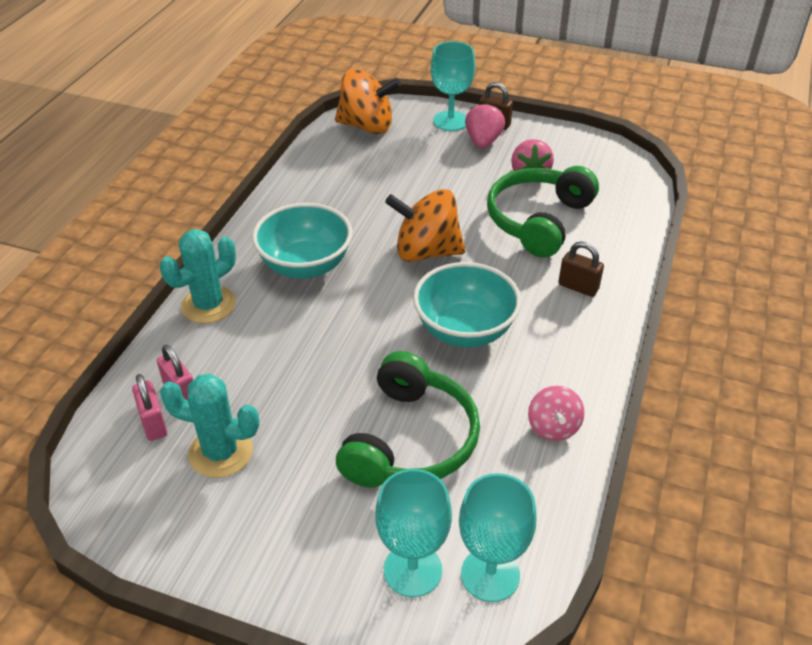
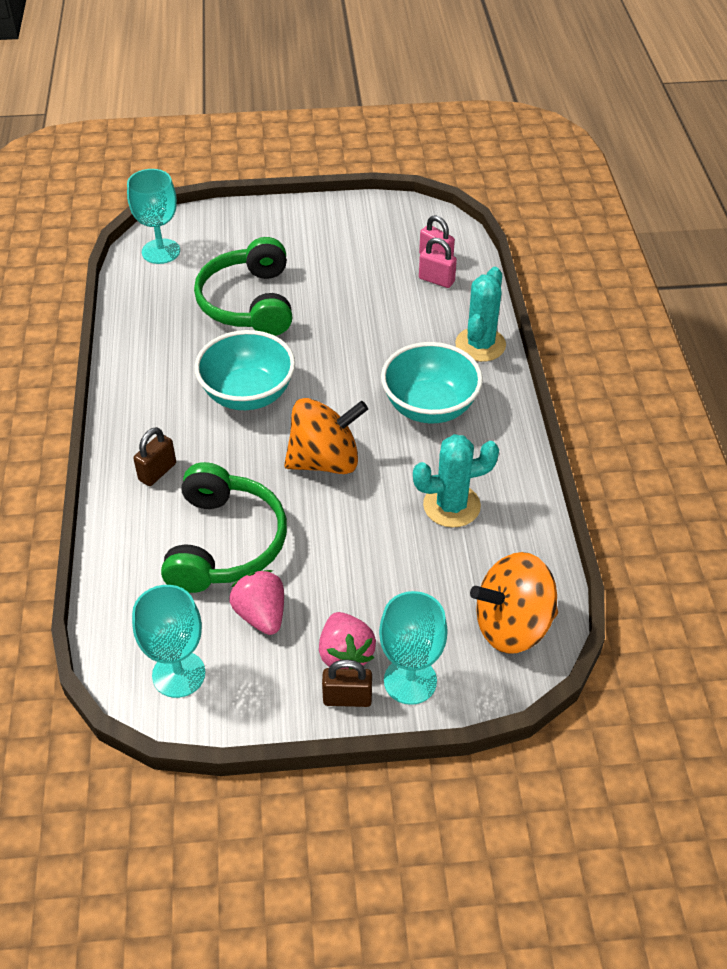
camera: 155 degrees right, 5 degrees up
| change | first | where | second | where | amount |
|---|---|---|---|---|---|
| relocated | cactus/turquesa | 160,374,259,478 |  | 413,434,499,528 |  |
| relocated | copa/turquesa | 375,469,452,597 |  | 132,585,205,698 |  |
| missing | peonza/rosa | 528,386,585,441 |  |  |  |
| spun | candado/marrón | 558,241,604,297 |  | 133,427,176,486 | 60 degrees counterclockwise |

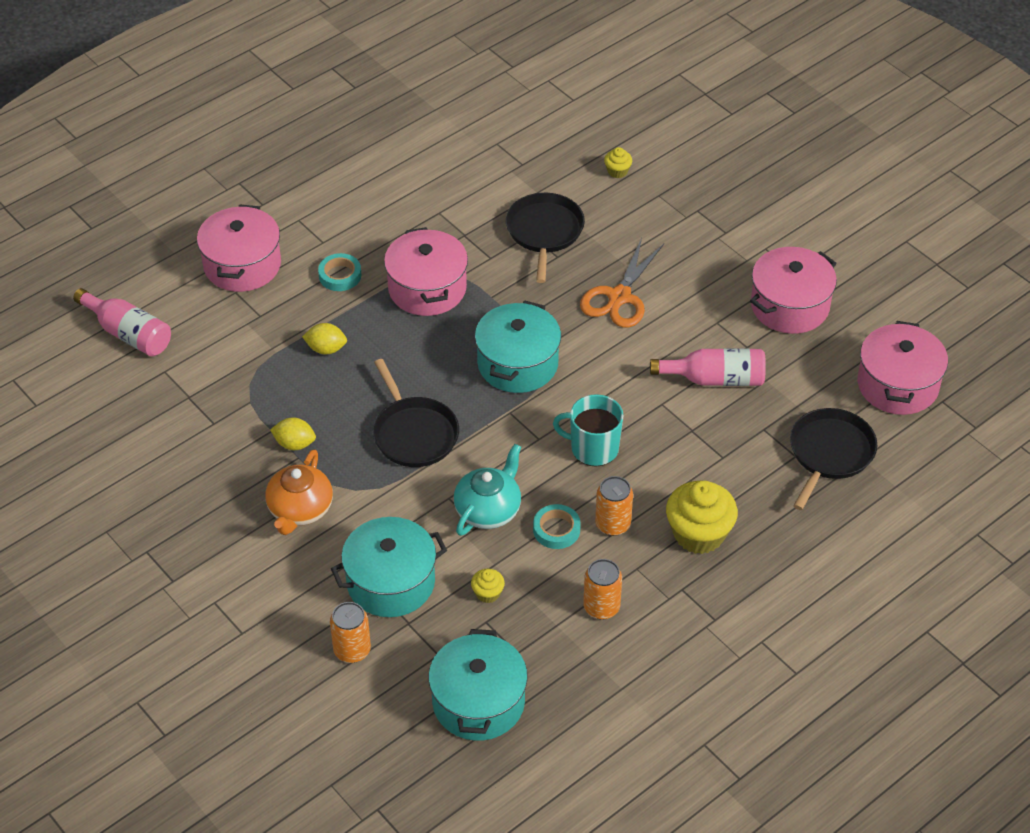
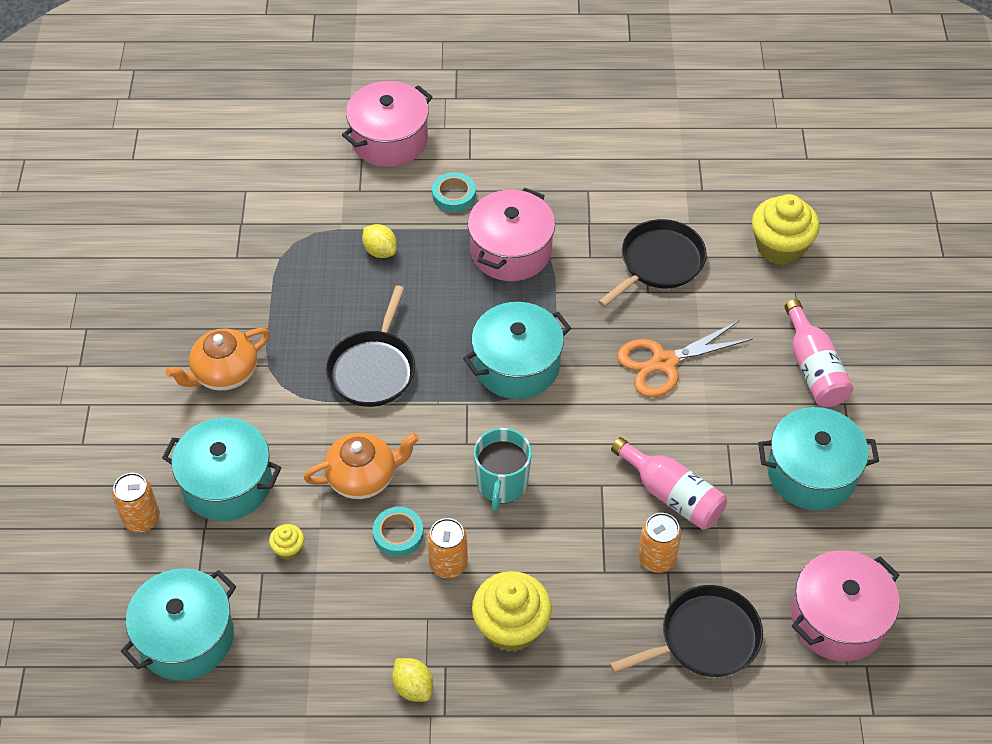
camera: 40 degrees right, 5 degrees up
| change | first | where | second | where | amount |
|---|---|---|---|---|---|
| relocated | botella/rosa | 73,288,171,356 |  | 785,299,853,407 |  |
| relocated | limón/amarillo | 270,417,316,450 |  | 392,658,433,702 |  |
| colour | tetera/turquesa | 454,444,521,536 | tetera/naranja | 304,433,419,499 |  |
| spun | taza/turquesa | 553,394,624,466 |  | 474,428,532,511 | 135 degrees counterclockwise |
| relocated | lata/naranja | 583,559,622,619 |  | 638,513,681,573 |  |
| size | magdalena/amarillo | 604,147,632,178 |  | 752,194,820,265 | x2.16 |
| colour | olla/rosa | 750,247,837,334 | olla/turquesa | 758,407,879,510 |  |

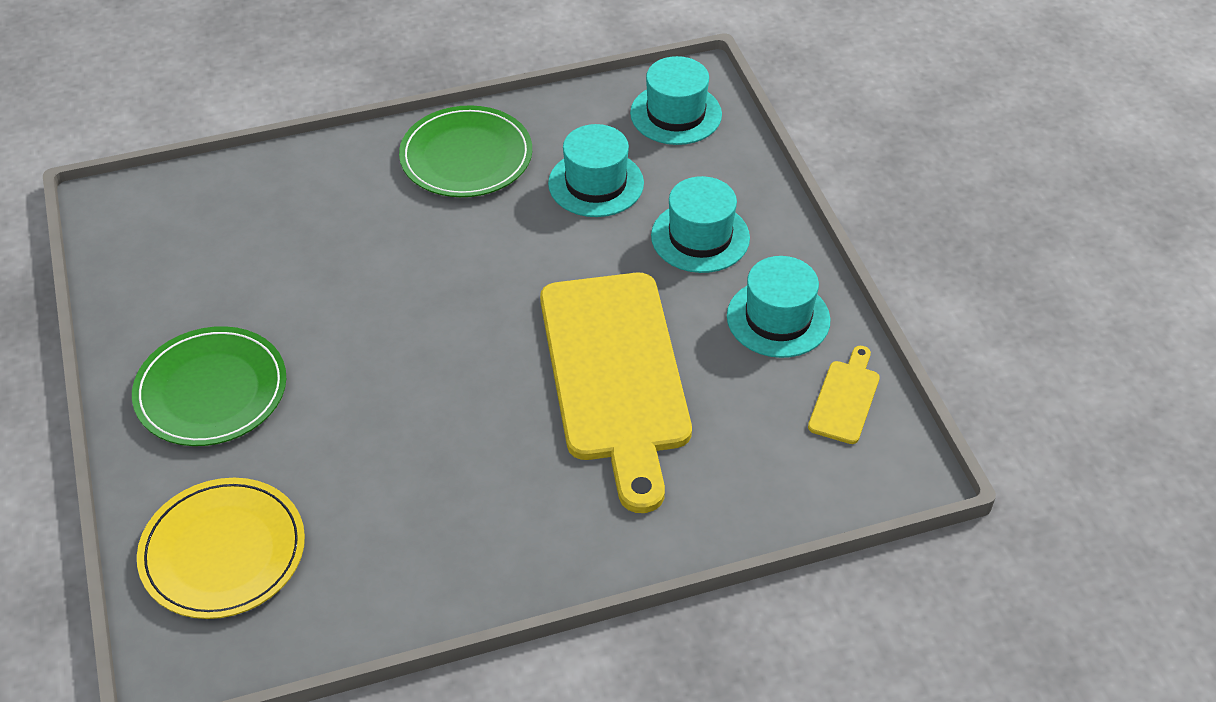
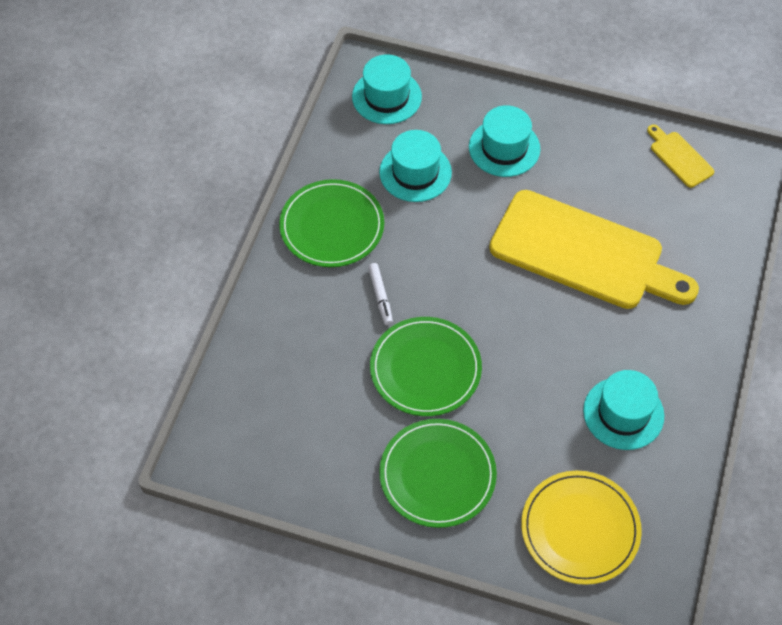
camera: 55 degrees left, 10 degrees up
| change | first | where | second | where | amount |
|---|---|---|---|---|---|
| relocated | sombrero/turquesa | 727,256,831,358 |  | 583,370,664,450 |  |
| appeared |  |  | rotulador/blanco | 368,263,393,325 |  |
| appeared |  |  | plato/verde | 370,317,482,416 |  |

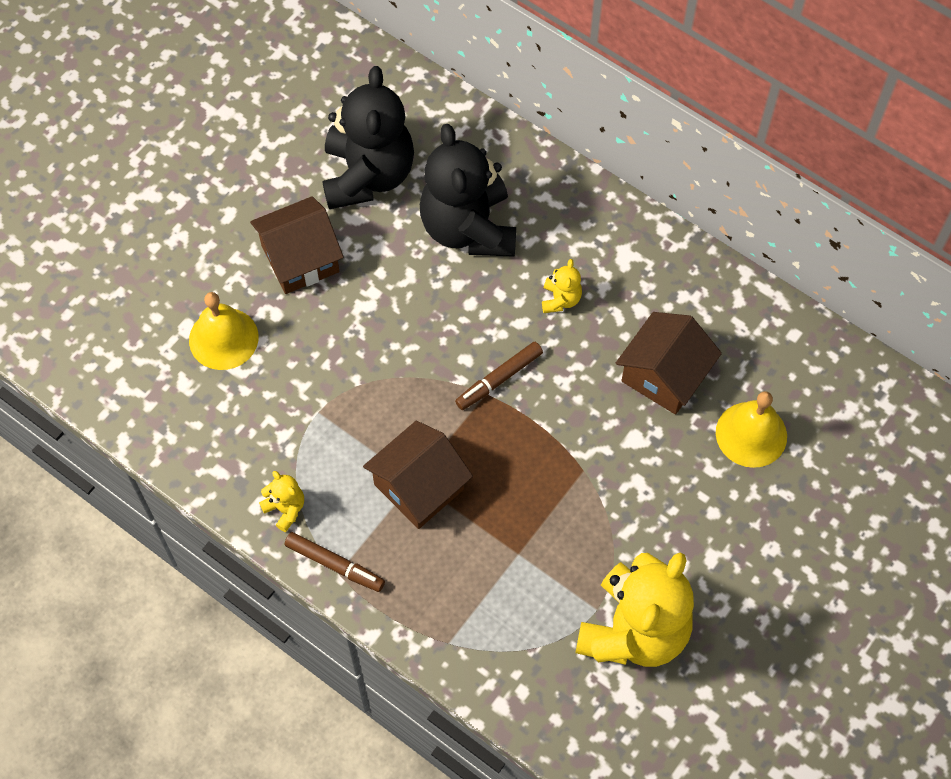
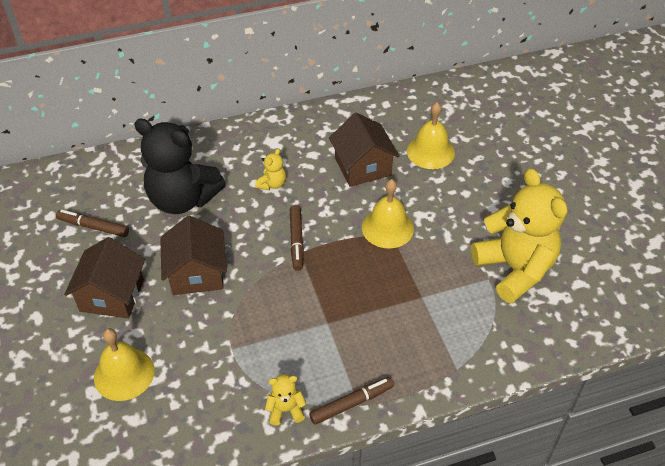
camera: 55 degrees left, 15 degrees down
| change | first | where | second | where | amount |
|---|---|---|---|---|---|
| exchanged | osito/negro | 322,66,414,209 | rotulador/marrón | 56,210,129,237 |  |
| relocated | casa/marrón | 363,421,473,529 |  | 160,216,227,295 |  |
| spun | osito/amarillo | 542,259,582,313 |  | 255,148,286,190 | 75 degrees clockwise |
| appeared |  |  | campana/amarillo | 362,179,414,248 |  |

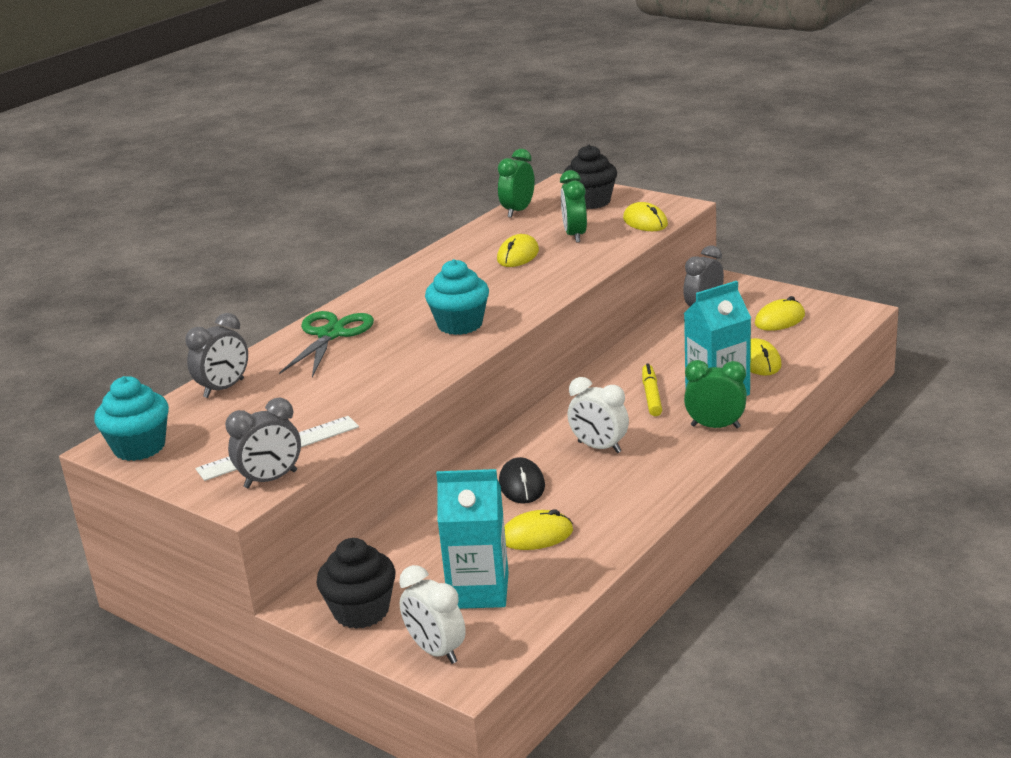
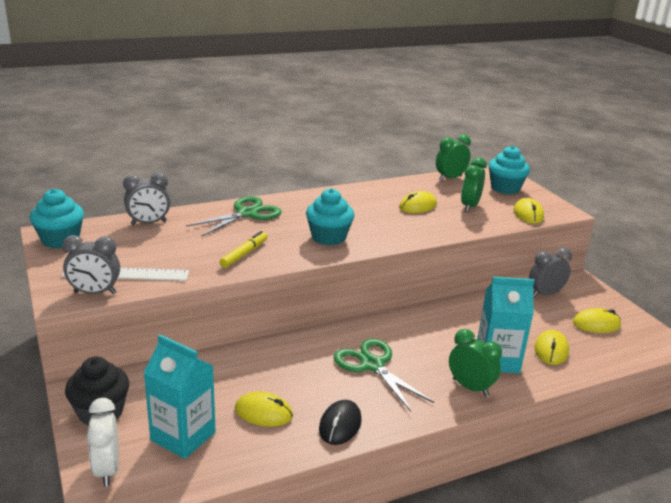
camera: 25 degrees right, 0 degrees up
| change | first | where | second | where | amount |
|---|---|---|---|---|---|
| relocated | ratón/negro | 499,457,545,503 |  | 319,400,362,445 |  |
| colour | magdalena/negro | 564,145,617,209 | magdalena/turquesa | 488,146,530,194 |  |
| exchanged | despertador/blanco | 568,377,629,453 | tijeras/verde | 334,339,434,412 |  |
| relocated | rotulador/amarillo | 642,363,662,416 |  | 220,231,268,268 |  |

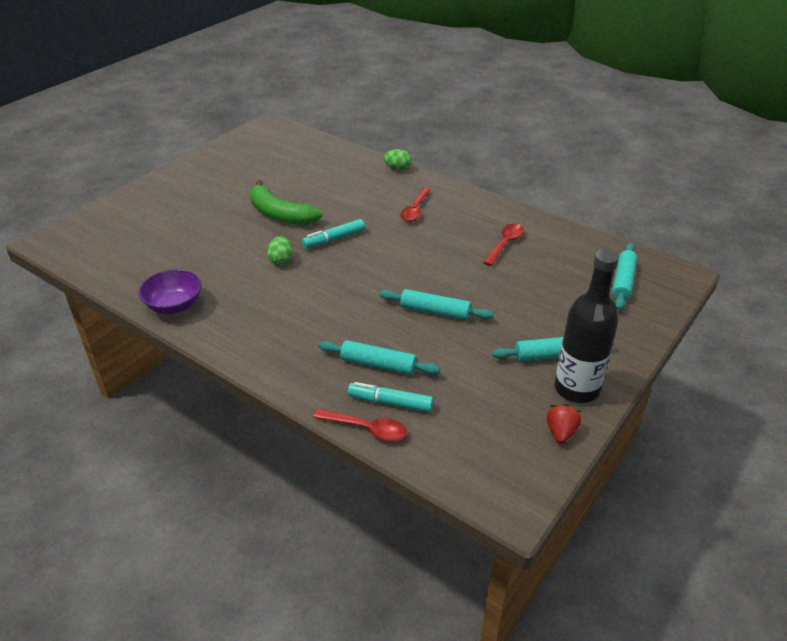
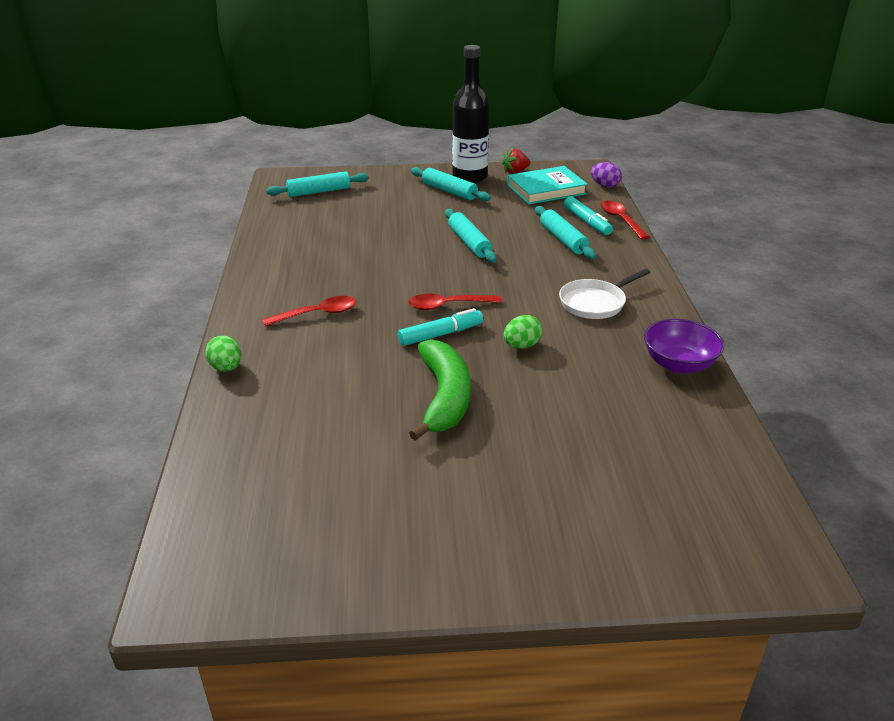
camera: 130 degrees left, 5 degrees down
| change | first | where | second | where | amount |
|---|---|---|---|---|---|
| spun | rotulador/turquesa | 302,219,365,248 |  | 397,308,483,346 | 45 degrees counterclockwise |
| relocated | cuchara/rojo | 483,224,524,266 |  | 408,294,502,310 |  |
| appeared |  |  | libro/turquesa | 507,166,588,205 |  |
| appeared |  |  | sartén/blanco | 559,269,650,319 |  |
| appeared |  |  | huevo/morado | 591,162,622,187 |  |

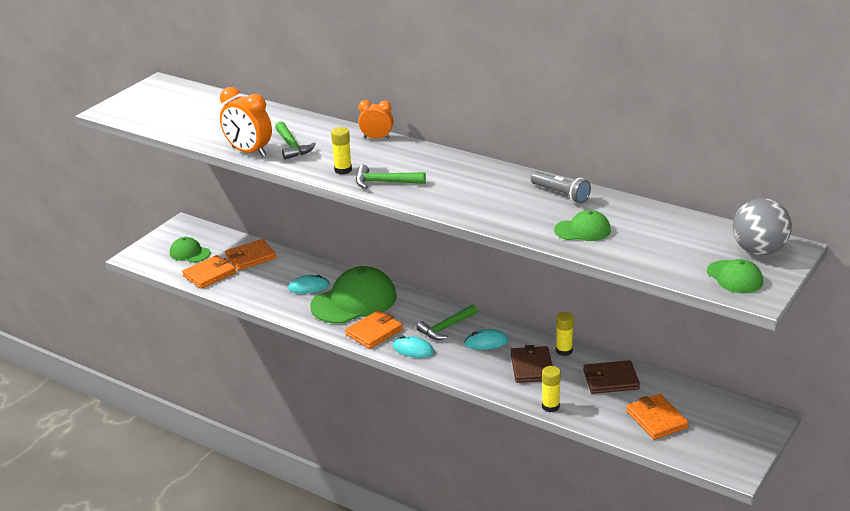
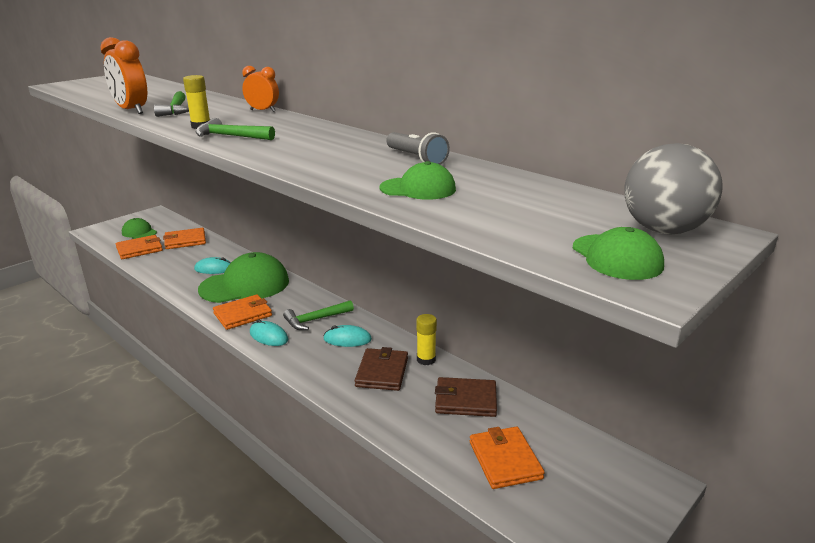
camera: 10 degrees right, 5 degrees down
| change | first | where | second | where | amount |
|---|---|---|---|---|---|
| missing | barra de pegamento/amarillo | 542,366,561,412 |  |  |  |

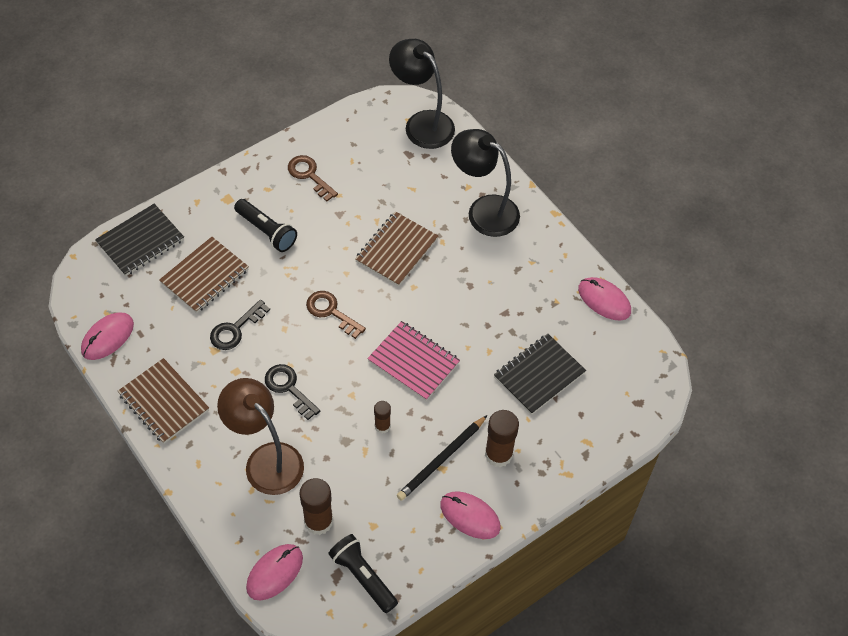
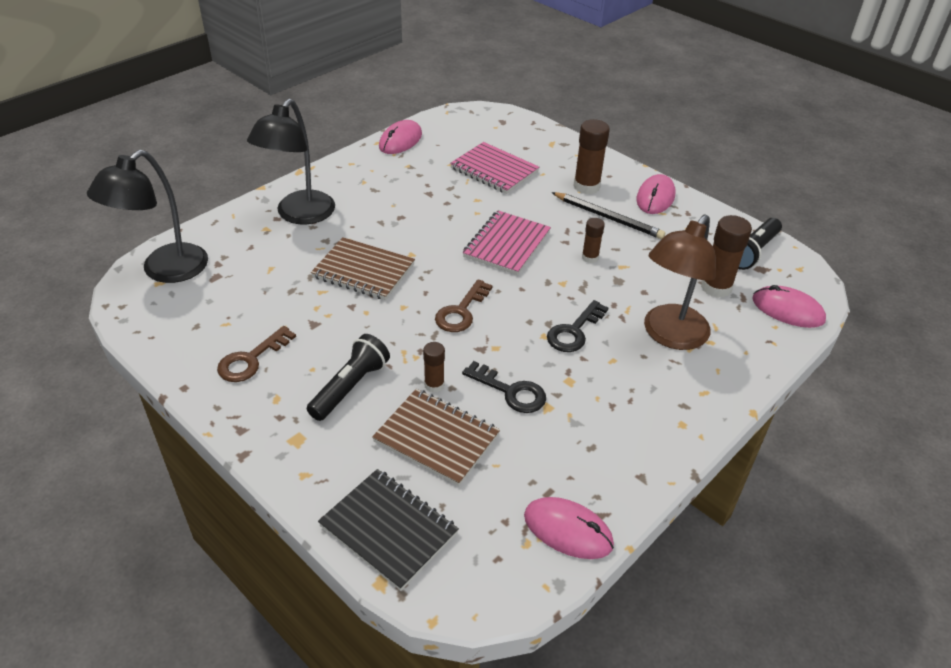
camera: 100 degrees left, 15 degrees down
| change | first | where | second | where | amount |
|---|---|---|---|---|---|
| missing | cuaderno/marrón | 118,358,209,444 |  |  |  |
| colour | cuaderno/negro | 494,334,586,415 | cuaderno/rosa | 450,142,539,194 |  |
| appeared |  |  | barra de pegamento/marrón | 423,342,445,393 |  |

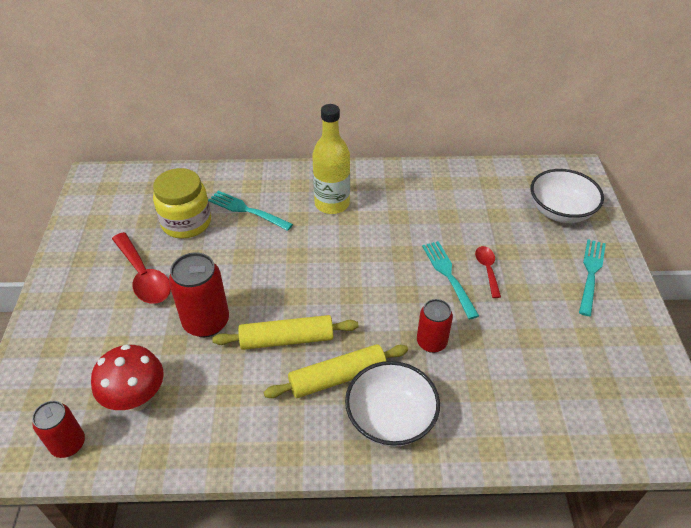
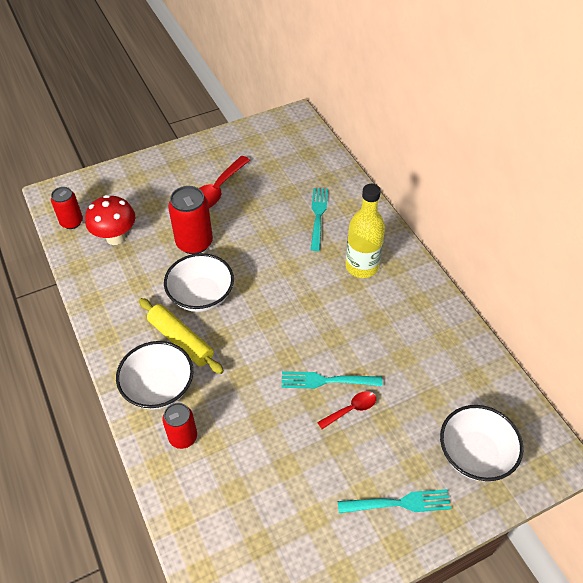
camera: 65 degrees right, 5 degrees up
| change | first | where | second | where | amount |
|---|---|---|---|---|---|
| missing | tarro/amarillo | 153,168,211,239 |  |  |  |
| exchanged | rodillo/amarillo | 212,315,359,350 | cuenco/blanco | 164,253,234,312 |  |
| relocated | lata/rojo | 417,299,453,353 |  | 162,403,197,449 |  |
| spun | tenedor/turquesa | 422,241,479,319 |  | 281,371,383,389 | 135 degrees counterclockwise |

